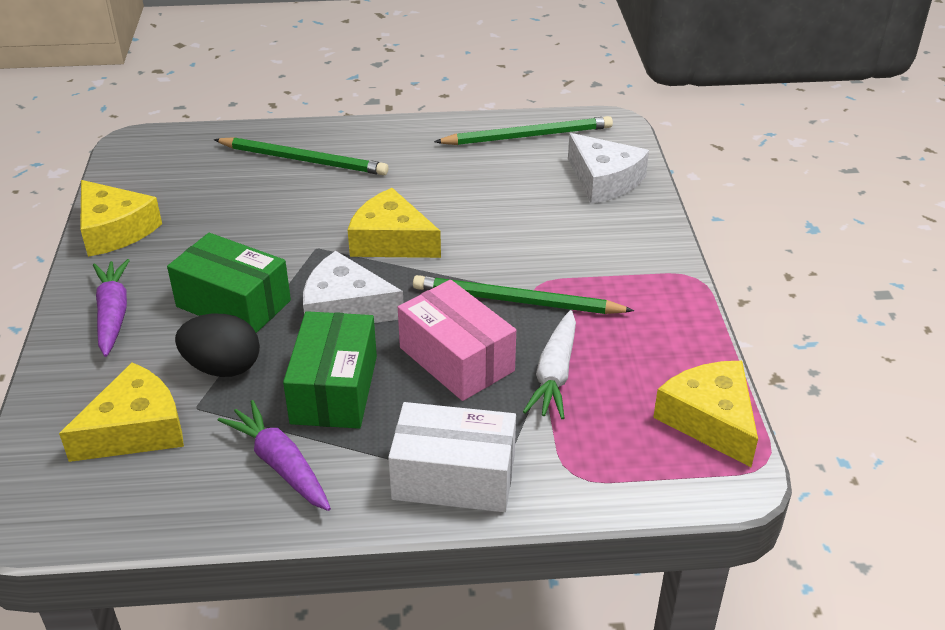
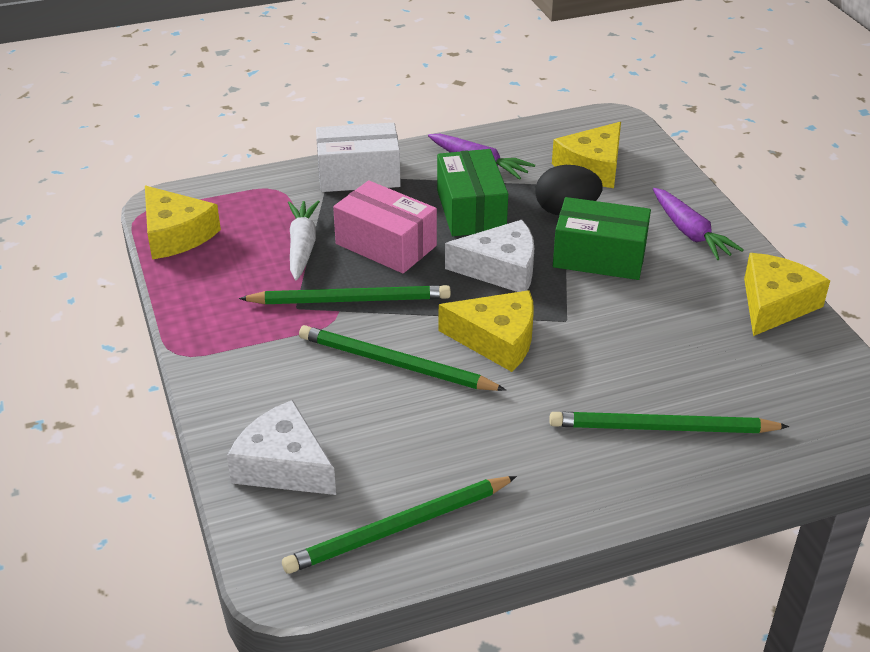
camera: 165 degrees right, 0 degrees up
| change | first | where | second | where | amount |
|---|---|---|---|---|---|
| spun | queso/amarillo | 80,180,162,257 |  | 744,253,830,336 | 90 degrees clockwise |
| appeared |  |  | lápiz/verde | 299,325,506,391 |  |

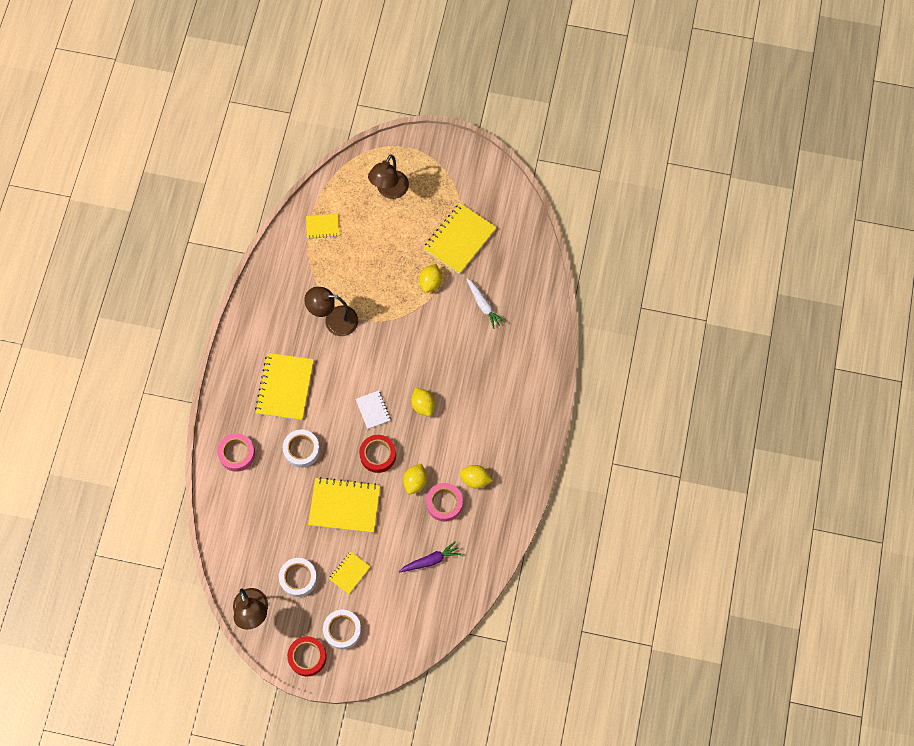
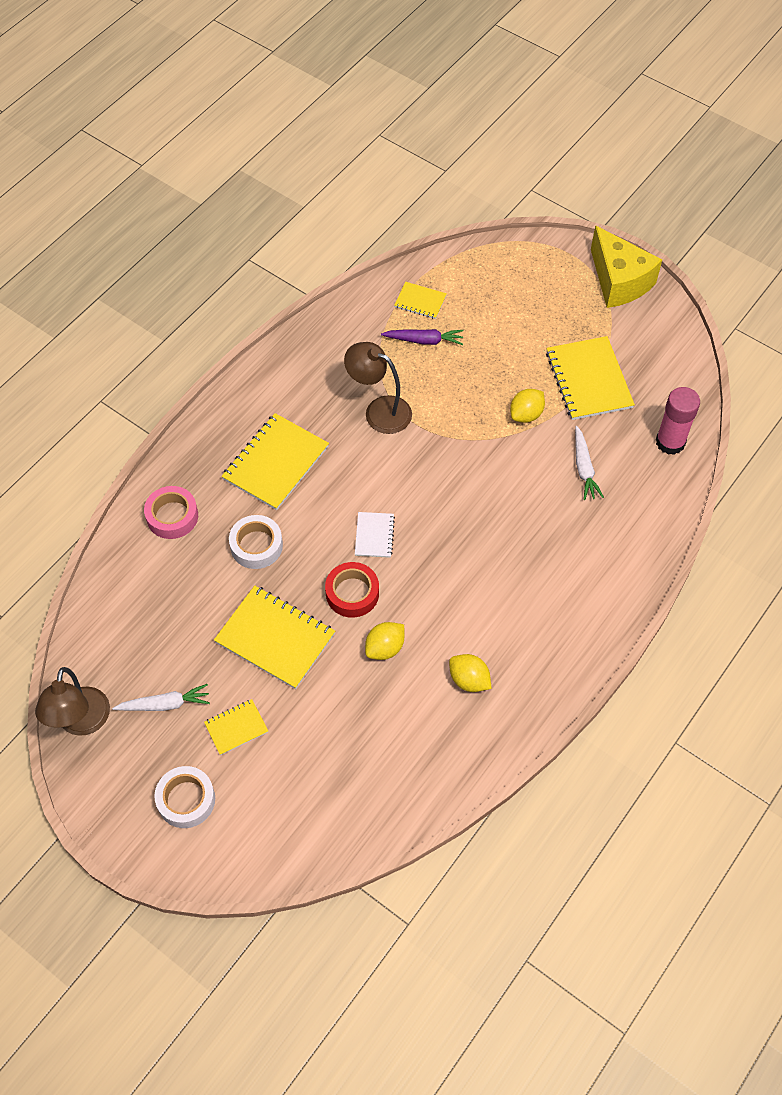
camera: 25 degrees right, 10 degrees down
| change | first | where | second | where | amount |
|---|---|---|---|---|---|
| exchanged | cinta adhesiva/blanco | 279,558,317,597 | zanahoria/blanco | 112,684,210,711 |  |
| missing | cinta adhesiva/rojo | 287,636,327,677 |  |  |  |
| missing | lámpara/marrón | 368,155,409,199 |  |  |  |
| relocated | zanahoria/morado | 399,541,461,572 |  | 381,329,463,345 |  |
| missing | limón/amarillo | 411,388,435,416 |  |  |  |
| spun | cuaderno/amarillo | 423,203,497,274 |  | 546,336,635,420 | 75 degrees counterclockwise |
| missing | cinta adhesiva/rosa | 426,483,463,522 |  |  |  |
| appeared |  |  | queso/amarillo | 591,225,662,308 |  |
| appeared |  |  | barra de pegamento/rosa | 656,387,700,455 |  |

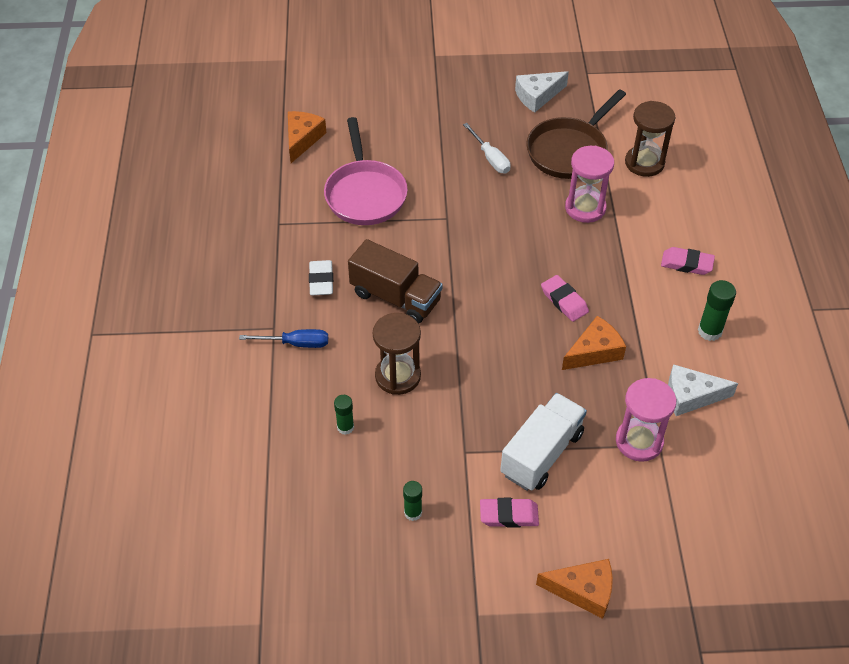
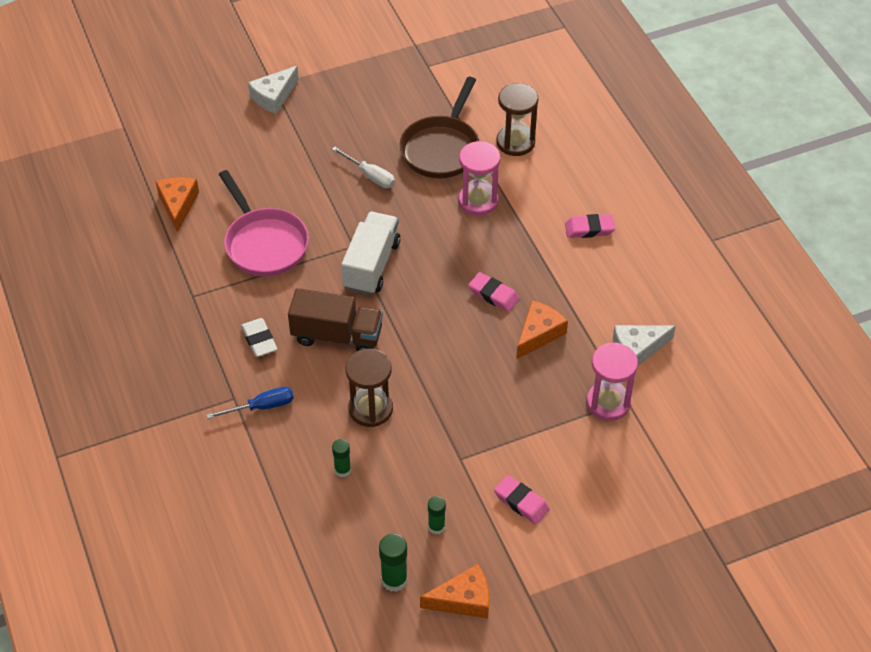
camera: 20 degrees left, 0 degrees up
| change | first | where | second | where | amount |
|---|---|---|---|---|---|
| spun | goma de borrar/rosa | 480,498,539,527 |  | 494,475,550,524 | 60 degrees clockwise |
| relocated | camión/blanco | 500,393,587,491 |  | 341,212,400,295 |  |
| relocated | queso/blanco | 515,71,569,113 |  | 248,66,299,114 |  |
| relocated | queso/naranja | 536,559,613,619 |  | 420,564,489,619 |  |
| relocated | barra de pegamento/verde | 698,280,736,341 |  | 379,534,408,592 |  |

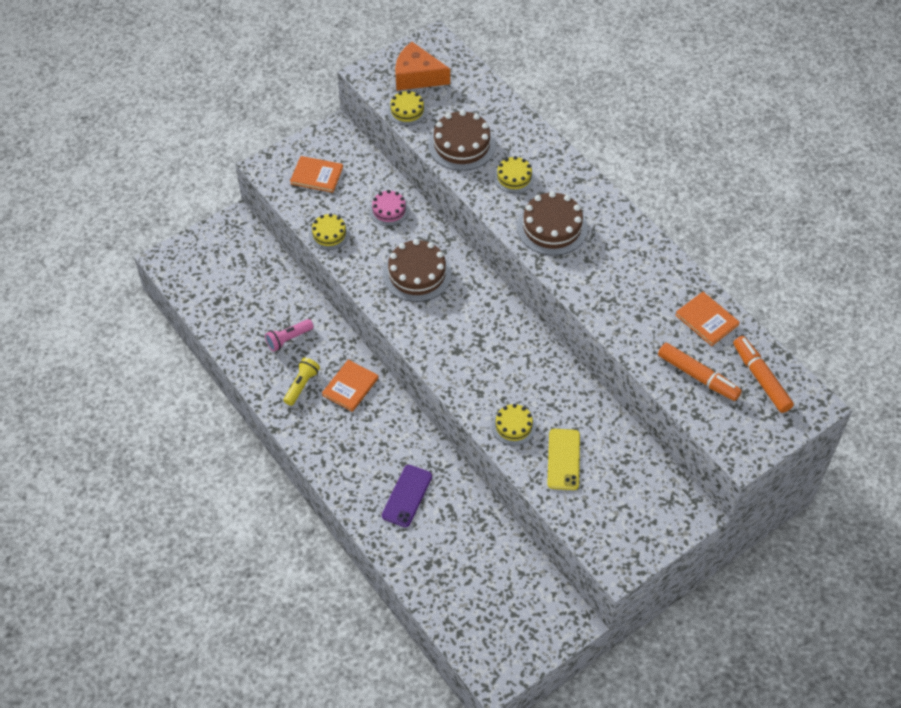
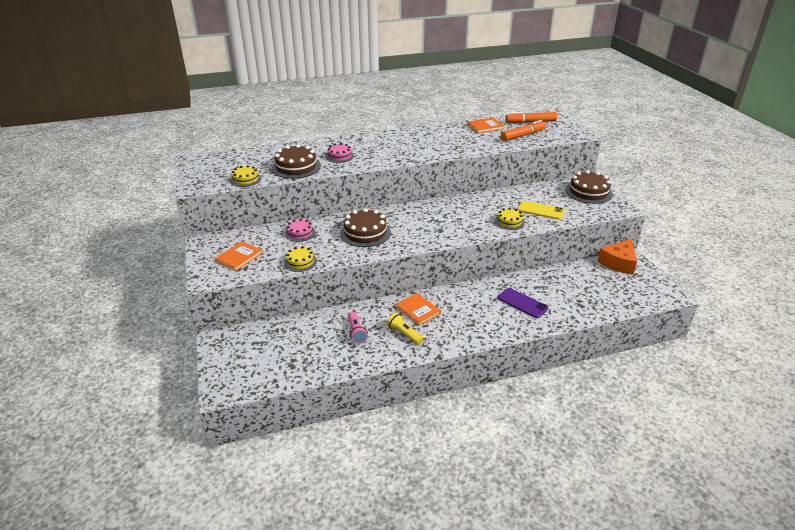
camera: 70 degrees left, 20 degrees down
| change | first | where | second | where | amount |
|---|---|---|---|---|---|
| relocated | queso/naranja | 395,42,450,91 |  | 597,239,637,275 |  |
| colour | tarta/amarillo | 494,156,535,193 | tarta/rosa | 326,143,354,163 |  |
| relocated | tarta/marrón | 517,191,588,256 |  | 565,170,613,204 |  |

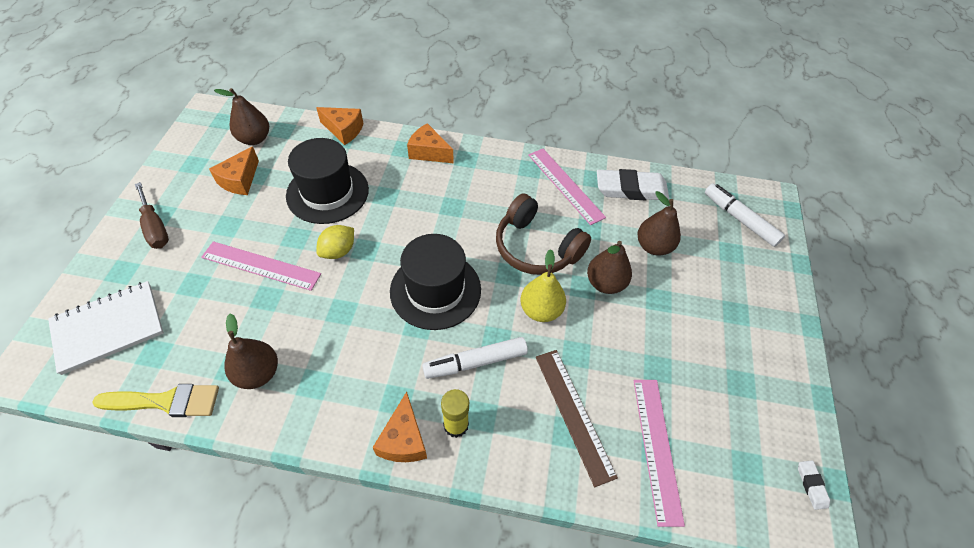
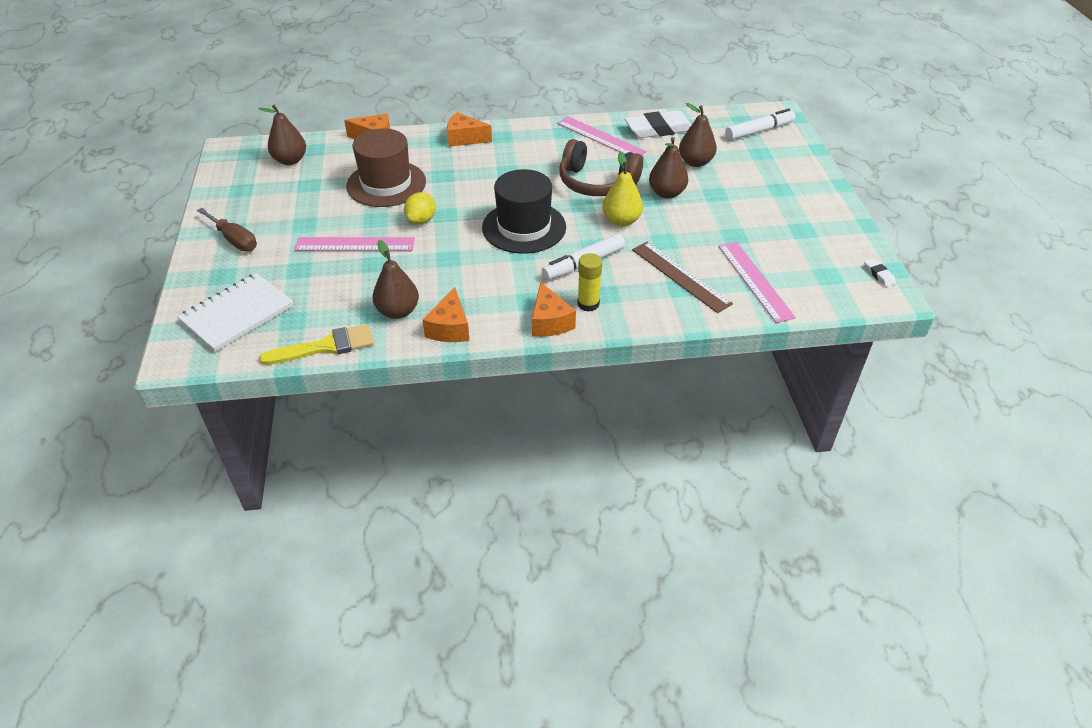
camera: 15 degrees left, 10 degrees down
| change | first | where | second | where | amount |
|---|---|---|---|---|---|
| relocated | queso/naranja | 209,147,259,195 |  | 422,287,470,342 |  |
| colour | sombrero/negro | 286,138,369,224 | sombrero/marrón | 346,128,426,207 |  |
| spun | rotulador/blanco | 705,184,785,247 |  | 725,108,795,141 | 120 degrees clockwise |

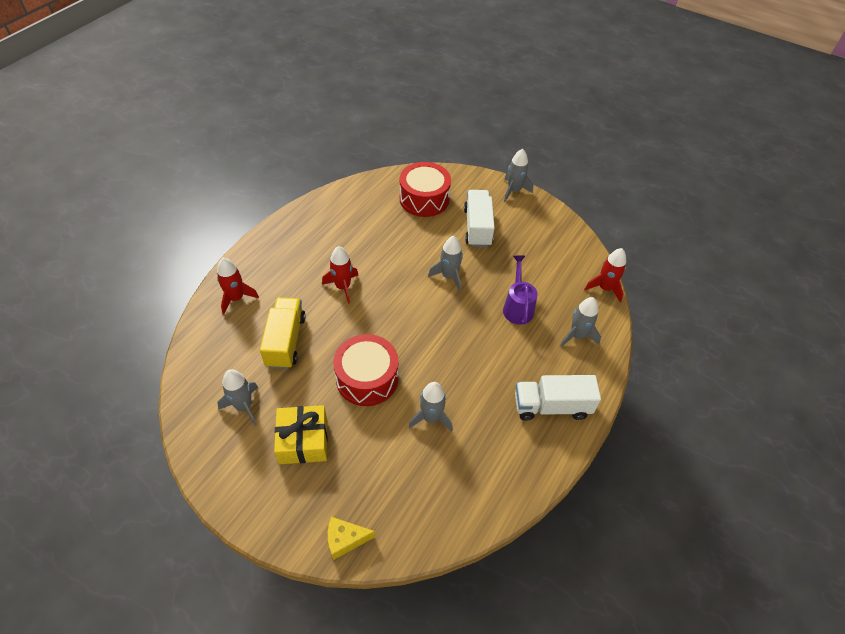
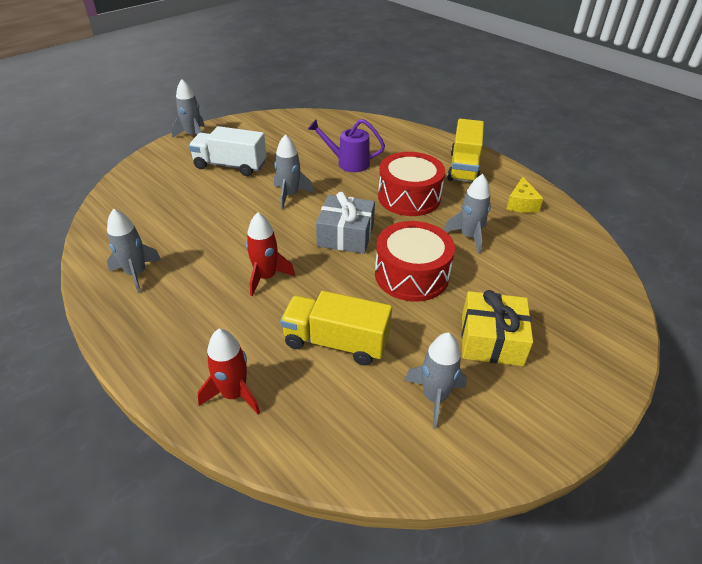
camera: 75 degrees left, 10 degrees down
| change | first | where | second | where | amount |
|---|---|---|---|---|---|
| relocated | queso/amarillo | 328,517,375,560 |  | 506,177,544,213 |  |
| relocated | tambor/rojo | 400,162,451,217 |  | 378,152,445,216 |  |
| colour | camión/blanco | 515,375,601,421 | camión/amarillo | 447,119,484,182 |  |
| relocated | cohete/gris | 560,297,601,347 |  | 107,208,161,293 |  |
| missing | cohete/rojo | 584,248,626,302 |  |  |  |
| appeared |  |  | regalo/gris | 316,192,375,254 |  |

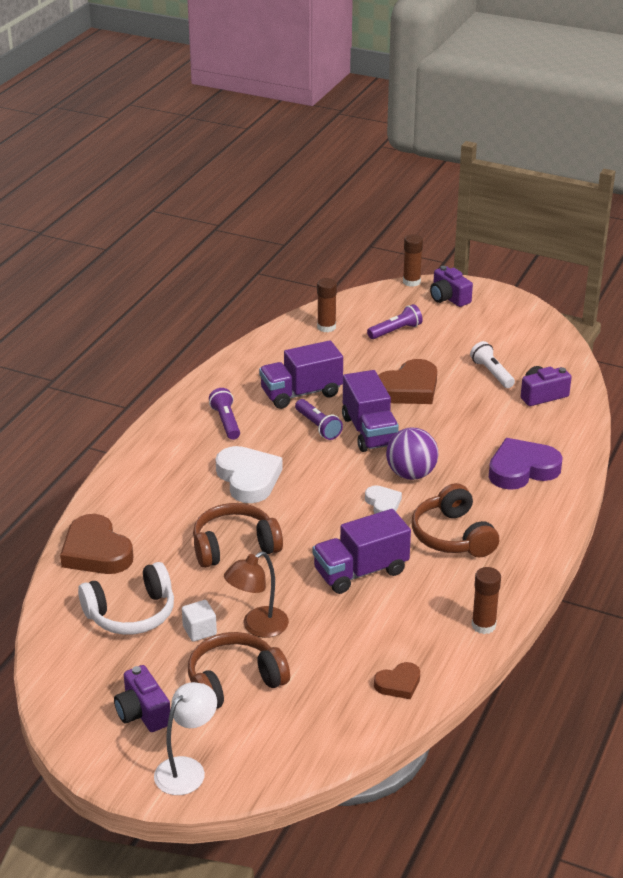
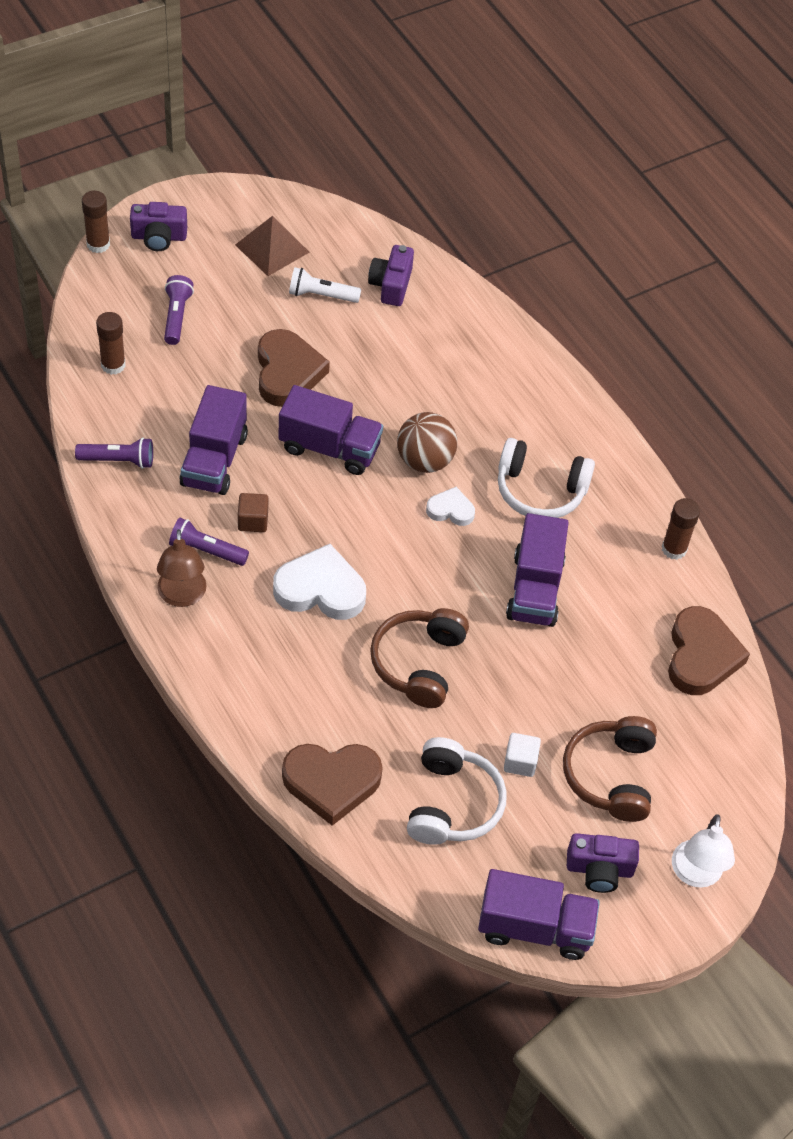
camera: 60 degrees left, 20 degrees up
| change | first | where | second | where | amount |
|---|---|---|---|---|---|
| spun | lámpara/blanco | 154,682,217,795 |  | 672,814,735,888 | 150 degrees counterclockwise |
| relocated | lámpara/marrón | 224,551,289,638 |  | 157,529,206,607 |  |
| relocated | lámpara de mano/morado | 295,399,343,440 |  | 75,438,153,469 |  |
| size | corazón/marrón | 374,662,420,699 |  | 668,606,750,695 | x1.85 |
| colour | pelota/morado | 386,428,438,480 | pelota/marrón | 397,412,457,473 |  |
| colour | auriculares/marrón | 412,483,499,557 | auriculares/blanco | 498,438,595,518 |  |
| missing | corazón/morado | 489,438,563,490 |  |  |  |
| appeared |  |  | pirámide/marrón | 235,216,310,276 |  |
| appeared |  |  | cubo/marrón | 238,493,268,532 |  |
| appeared |  |  | camión/morado | 478,869,600,960 |  |

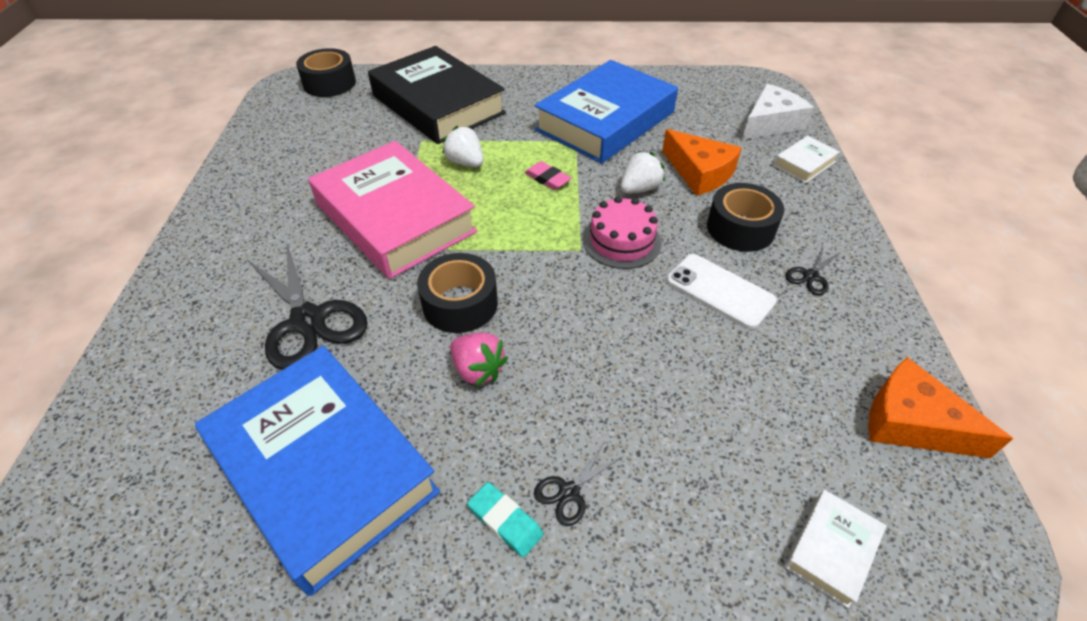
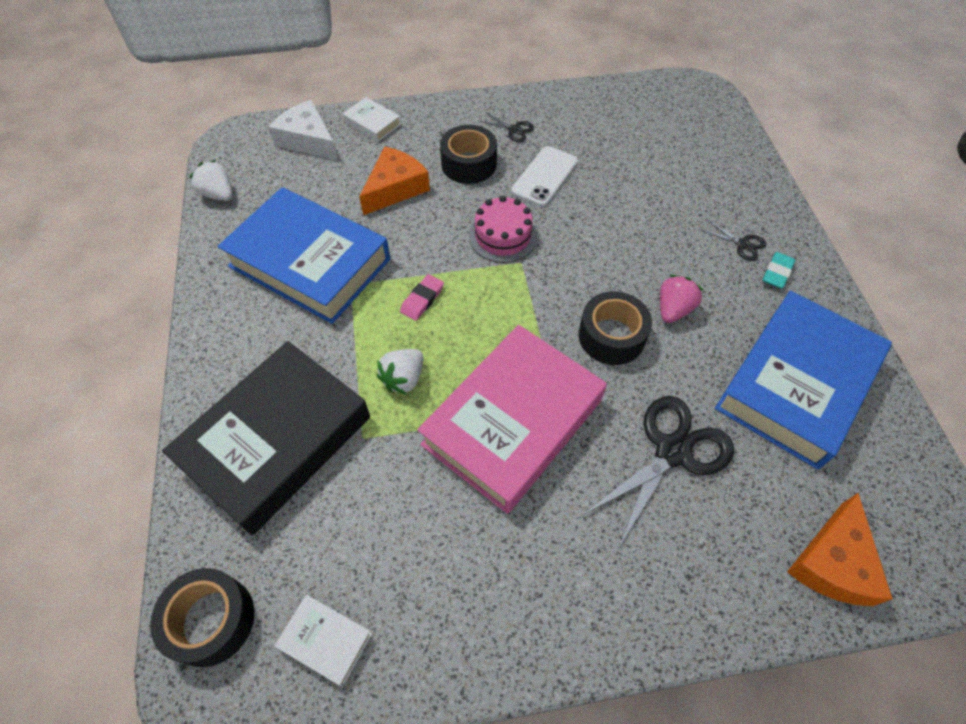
camera: 100 degrees left, 10 degrees up
| change | first | where | second | where | amount |
|---|---|---|---|---|---|
| relocated | fresa/blanco | 621,151,665,193 |  | 189,160,233,201 |  |
| relocated | libro/blanco | 785,490,886,608 |  | 275,595,372,687 |  |
| relocated | queso/naranja | 868,357,1013,458 |  | 787,493,893,606 |  |

